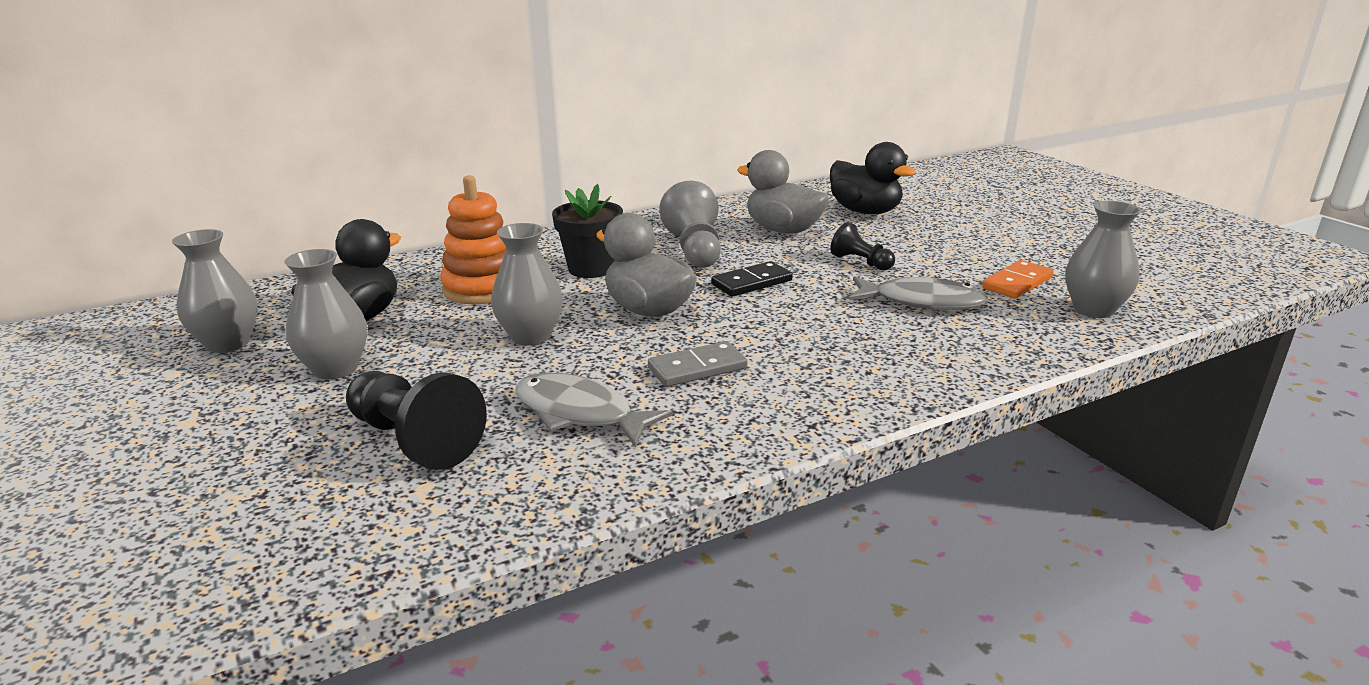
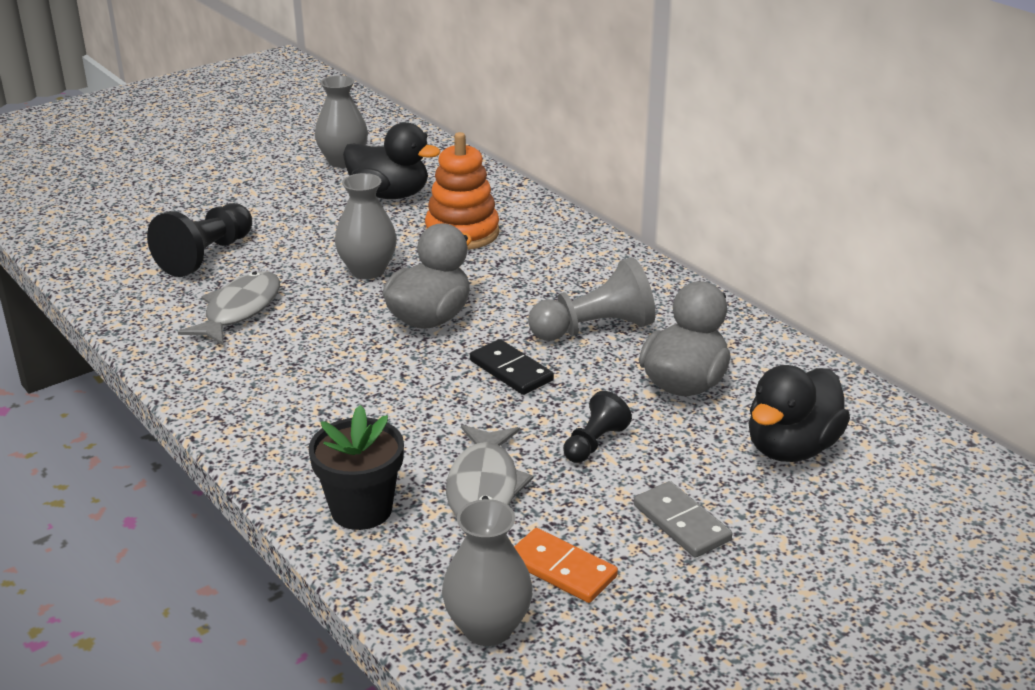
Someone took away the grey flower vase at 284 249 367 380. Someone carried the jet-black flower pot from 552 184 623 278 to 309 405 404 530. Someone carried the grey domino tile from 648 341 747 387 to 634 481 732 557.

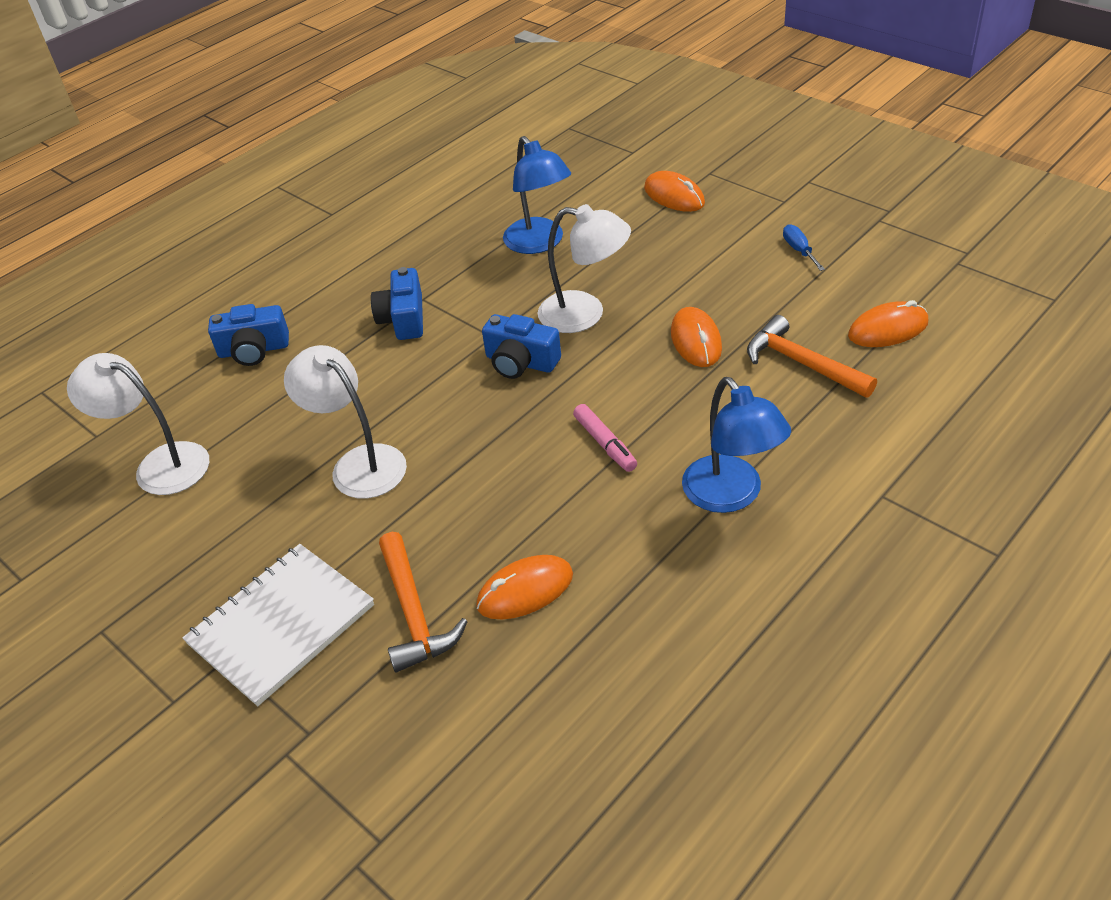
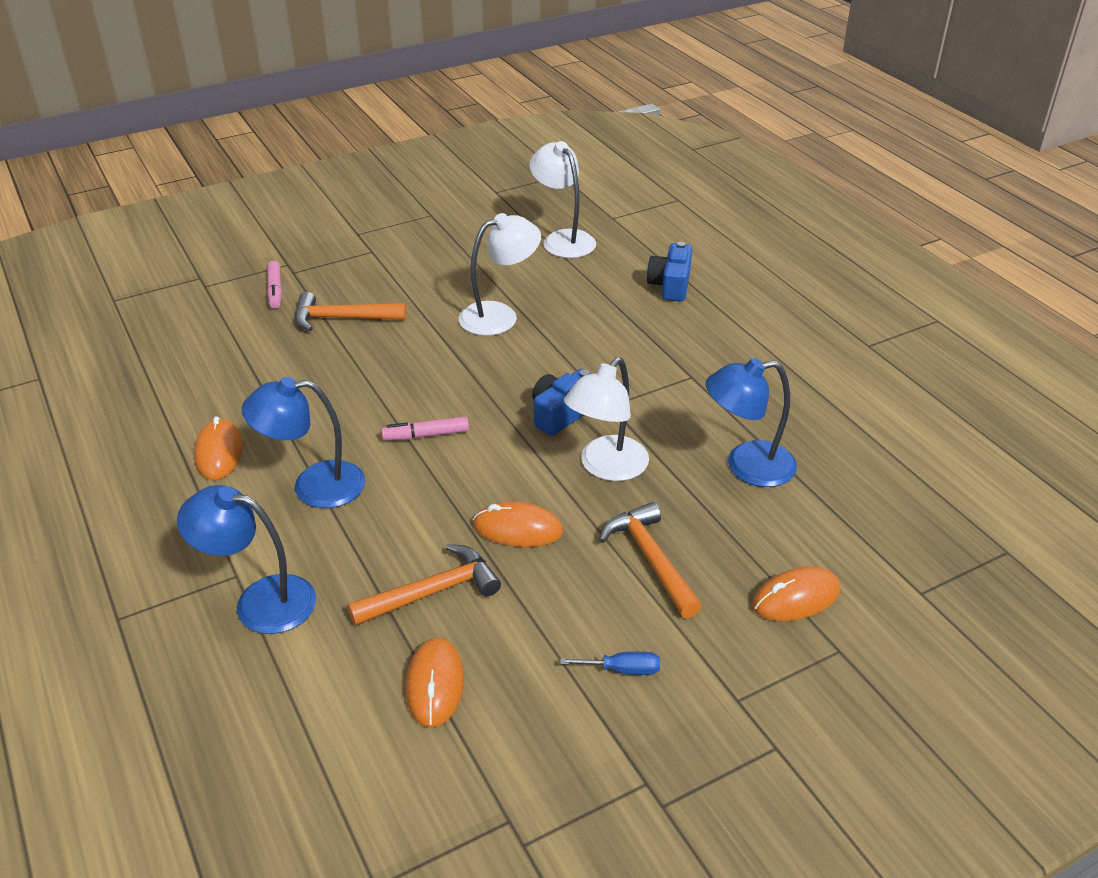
Someone rotated the snow-white reading lamp at 67 353 209 495 by 75 degrees counterclockwise. Someone took away the snow-white notebook at 182 544 374 706. Someone took away the royal blue camera at 371 267 423 340. Someone carried the orange computer mouse from 476 555 573 620 to 194 416 243 480. Someone put down the royal blue reading lamp at 177 485 316 634. Someone put down the pink marker pen at 267 261 282 309. Someone put down the orange carpenter's hammer at 599 502 702 618.

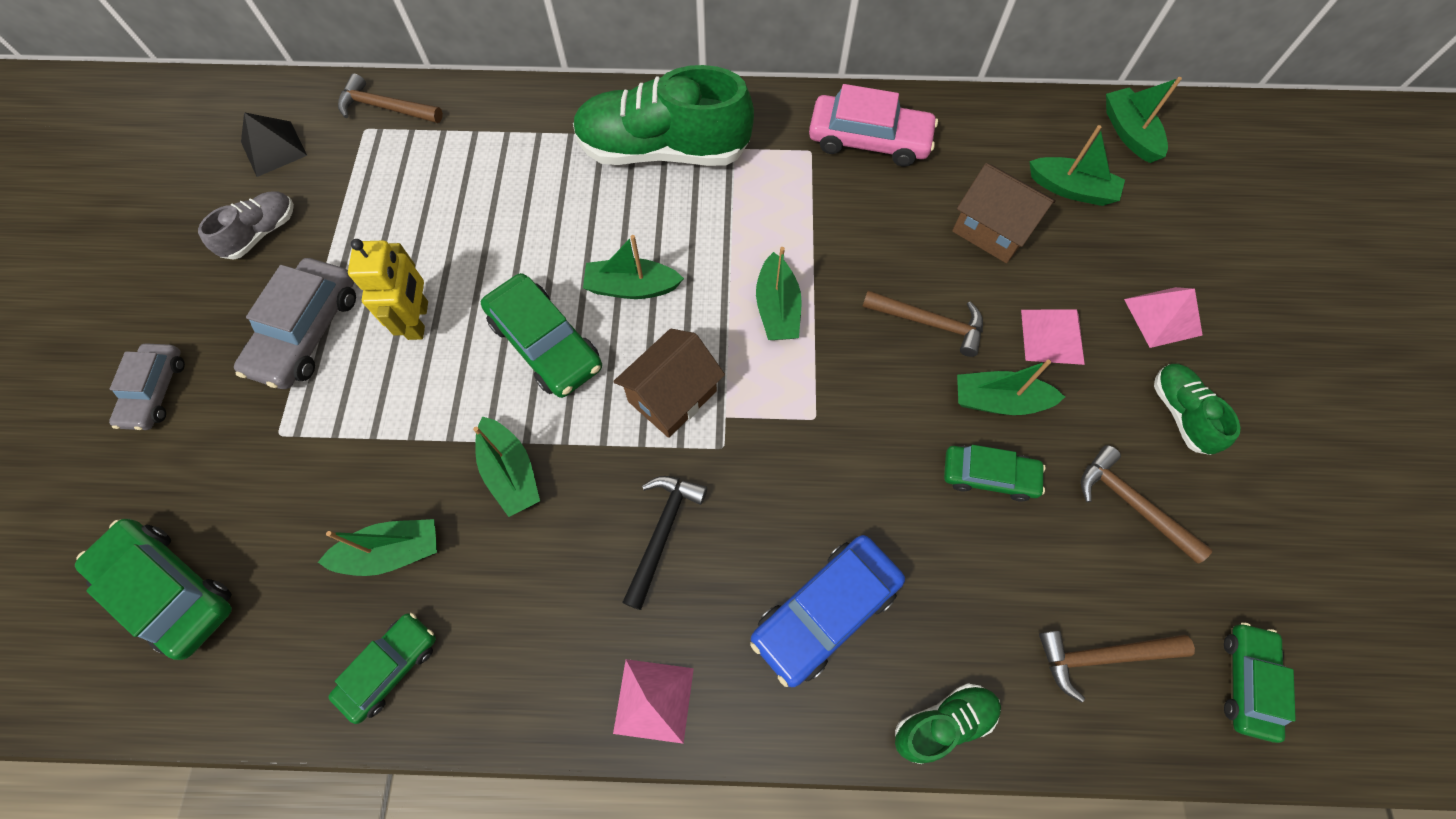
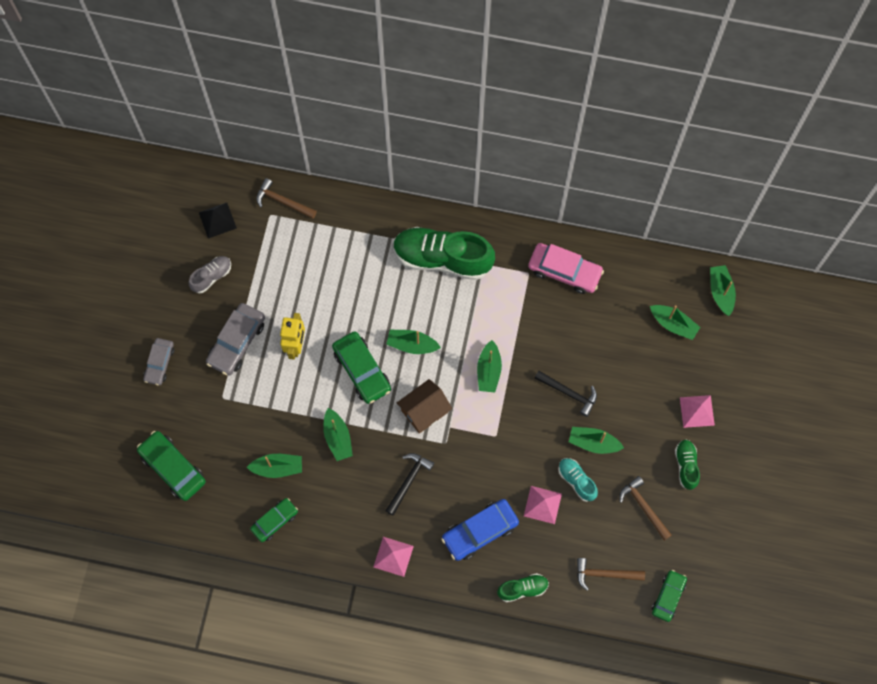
Someone repainted the brown carpenter's hammer at 862 291 983 357, which became the jet-black carpenter's hammer at 535 371 597 417. Someone swapped the green automobile at 944 445 1046 502 for the aqua shoe at 558 458 598 502. Someone took away the brown toy house at 952 163 1056 263. Someone carried the pink solid pyramid from 1021 309 1085 365 to 524 486 562 524.

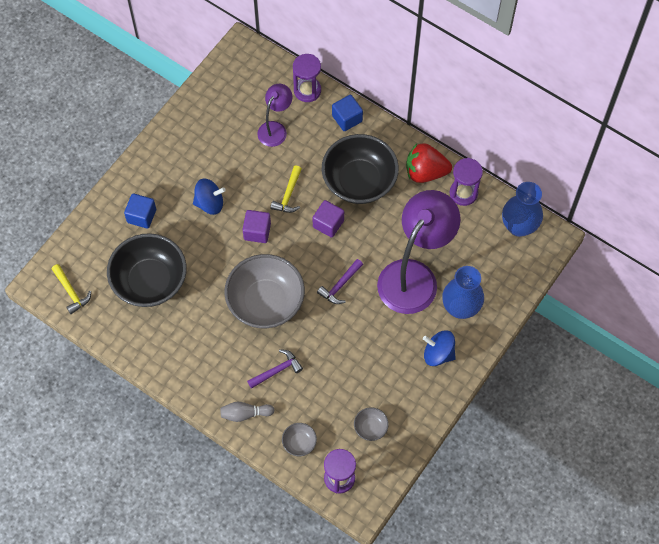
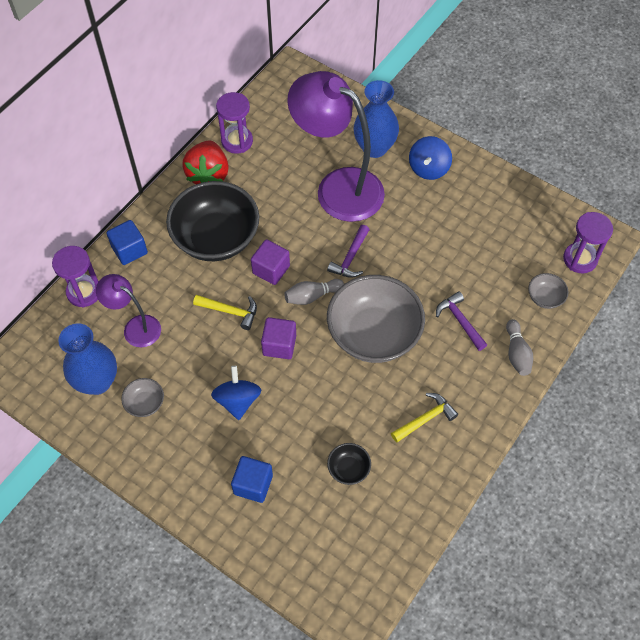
Someone carried the bright yellow carpenter's hammer from 52 264 91 314 to 391 393 458 442. Someone scaled the jet-black bowl at 107 233 187 307 by 0.42. Someone rotated the purple carpenter's hammer at 317 259 363 304 by 75 degrees clockwise. Someone carried the grey bowl from 354 407 389 441 to 121 378 164 417. Someone carried the royal blue flower vase from 502 182 543 237 to 58 323 117 395. Someone put down the grey skittle at 284 279 344 305.

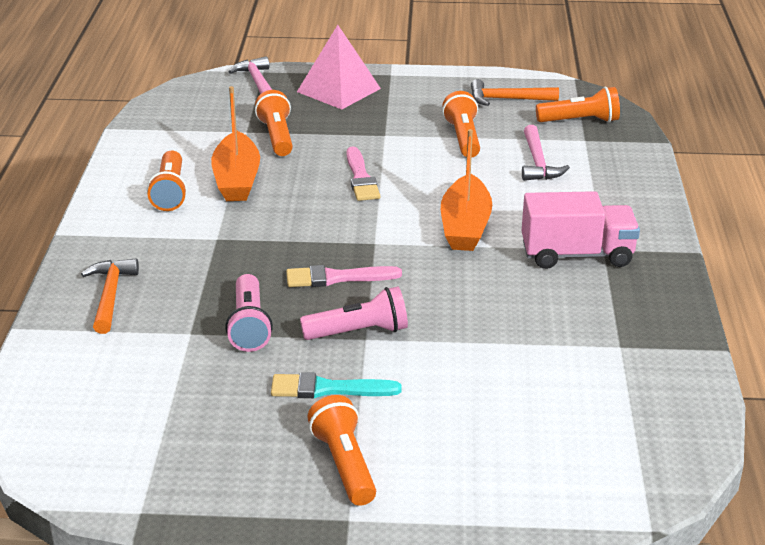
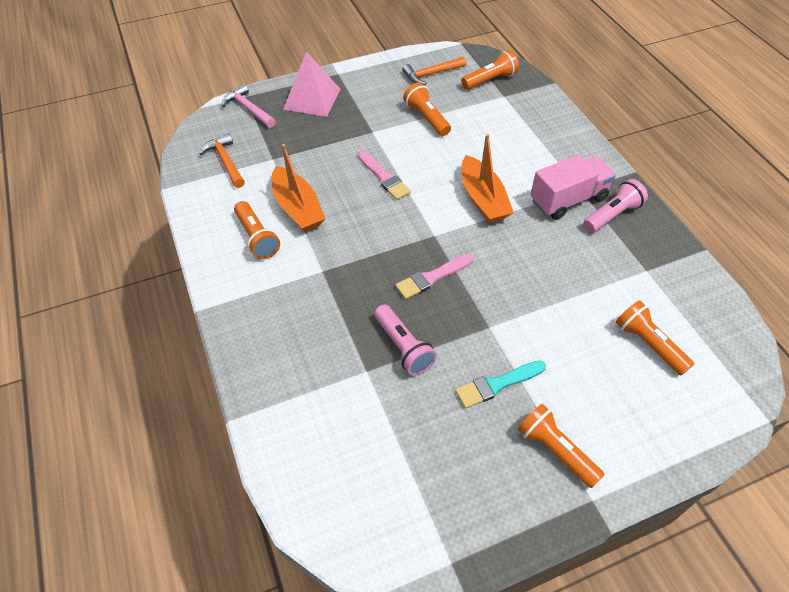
Someone carried the orange carpenter's hammer from 81 258 139 334 to 199 134 245 188. Someone carried the orange flashlight from 255 90 293 156 to 616 300 694 375. Someone carried the pink flashlight from 300 287 408 340 to 583 179 648 233. Someone took away the pink carpenter's hammer at 522 125 570 181.

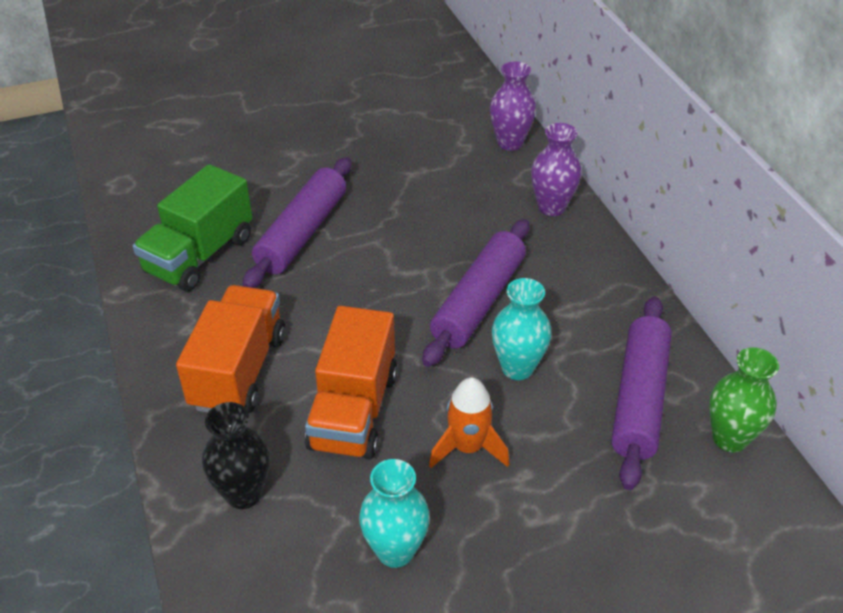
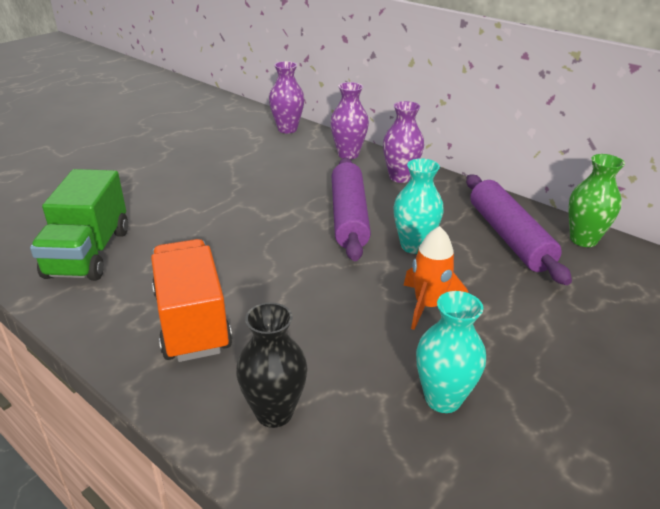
Someone took away the purple rolling pin at 243 157 352 288. Someone took away the orange truck at 305 306 398 459. Someone put down the purple flower vase at 383 101 424 183.

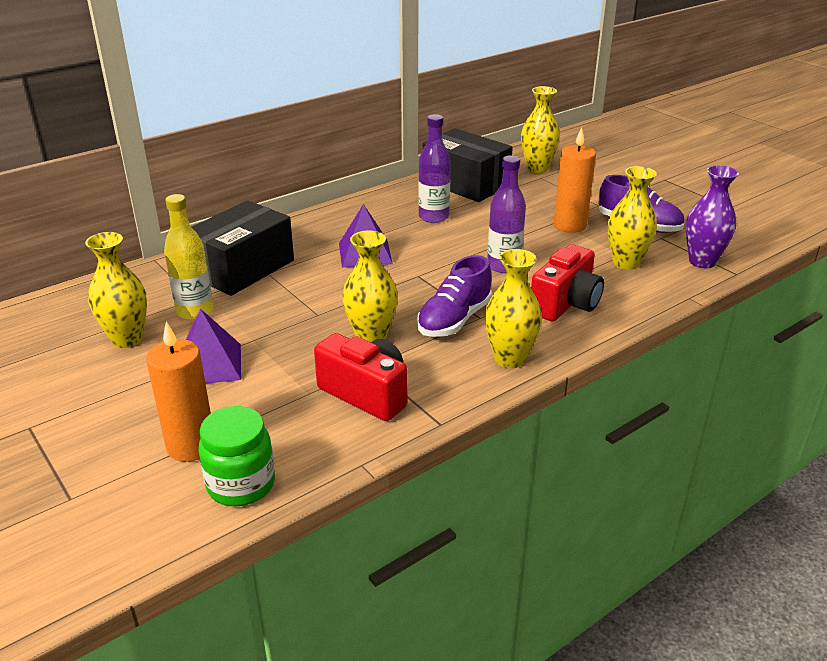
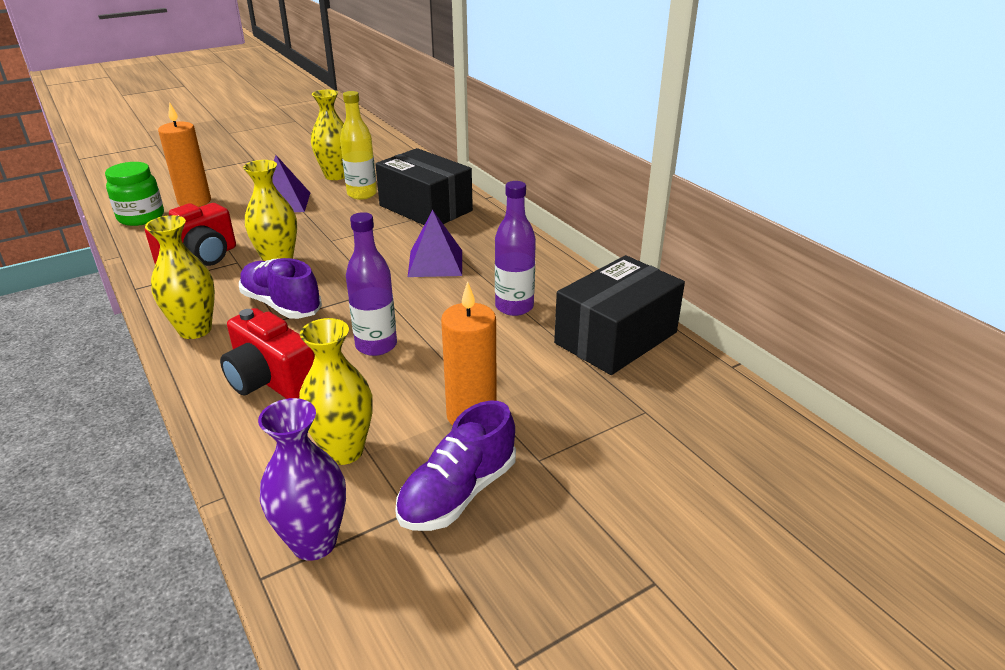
Someone took away the bright yellow flower vase at 521 86 560 173.

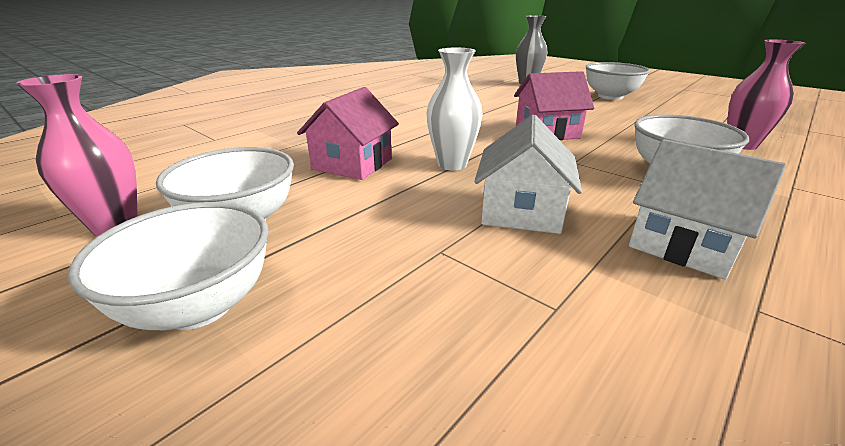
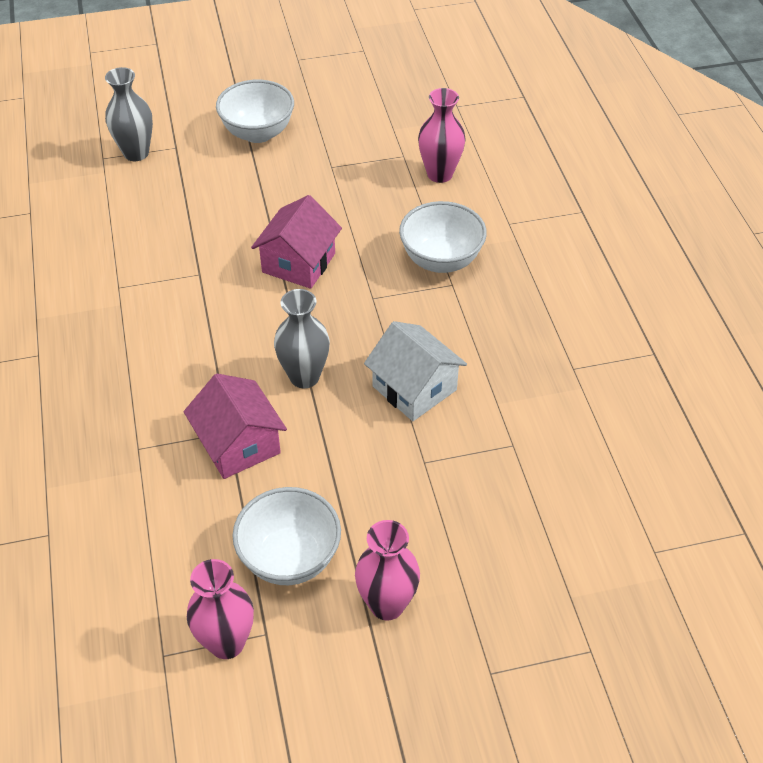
Someone swapped the snow-white bowl at 68 202 269 330 for the pink flower vase at 355 520 420 621. Someone repainted the snow-white flower vase at 427 48 483 170, which became the grey flower vase at 274 289 330 388. Someone took away the snow-white toy house at 629 139 786 279.

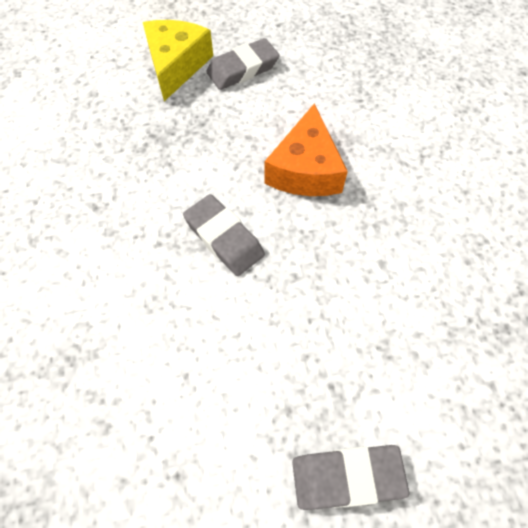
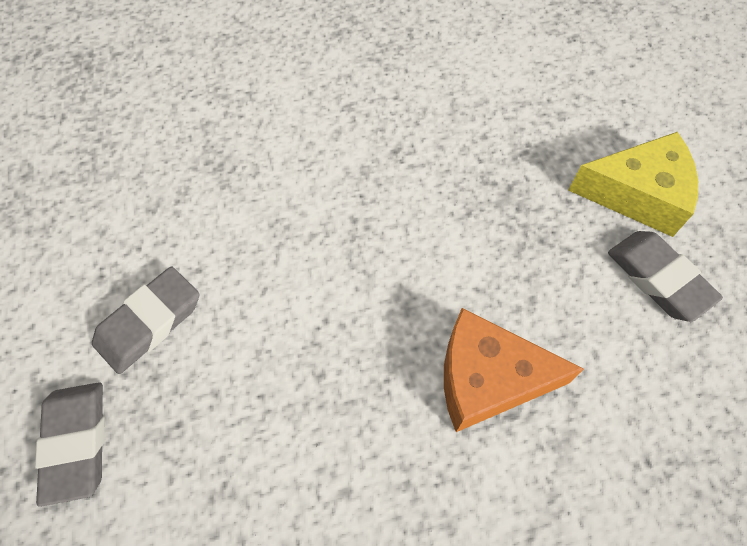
Someone carried the grey gum eraser from 183 194 265 276 to 92 266 199 374.

